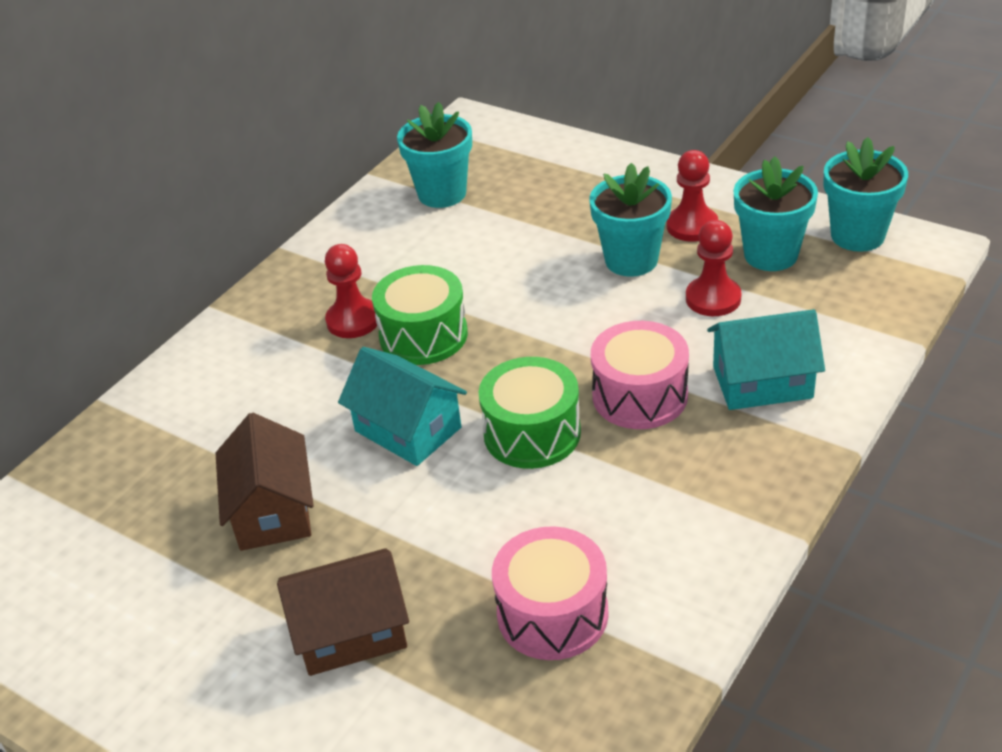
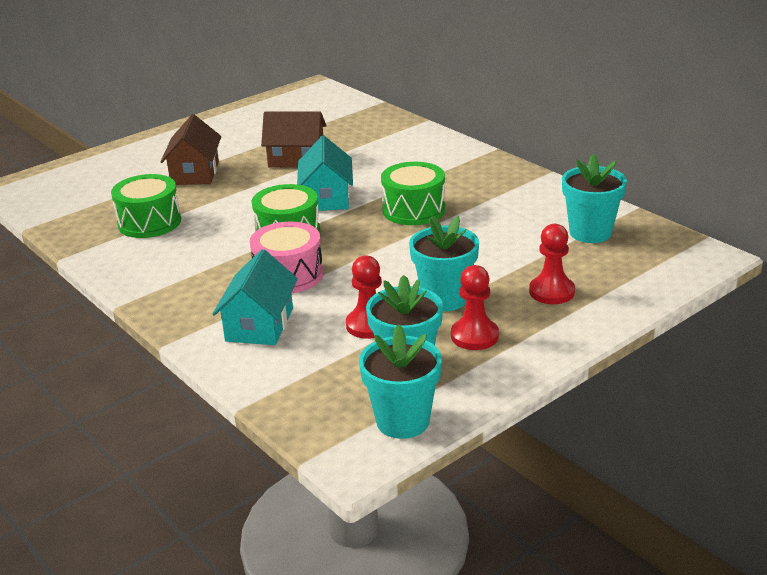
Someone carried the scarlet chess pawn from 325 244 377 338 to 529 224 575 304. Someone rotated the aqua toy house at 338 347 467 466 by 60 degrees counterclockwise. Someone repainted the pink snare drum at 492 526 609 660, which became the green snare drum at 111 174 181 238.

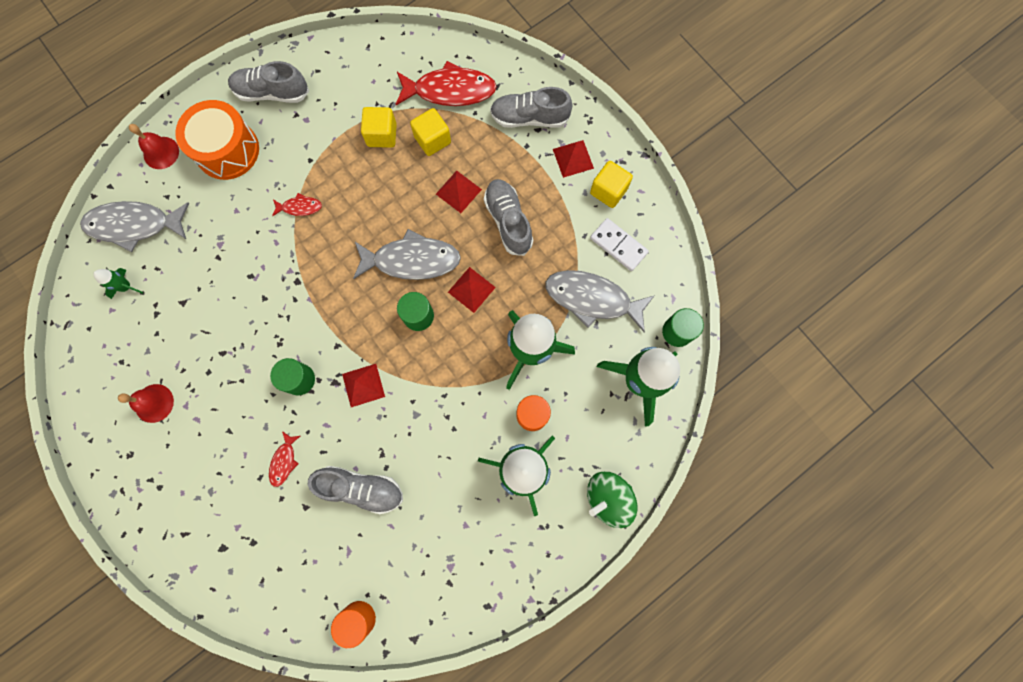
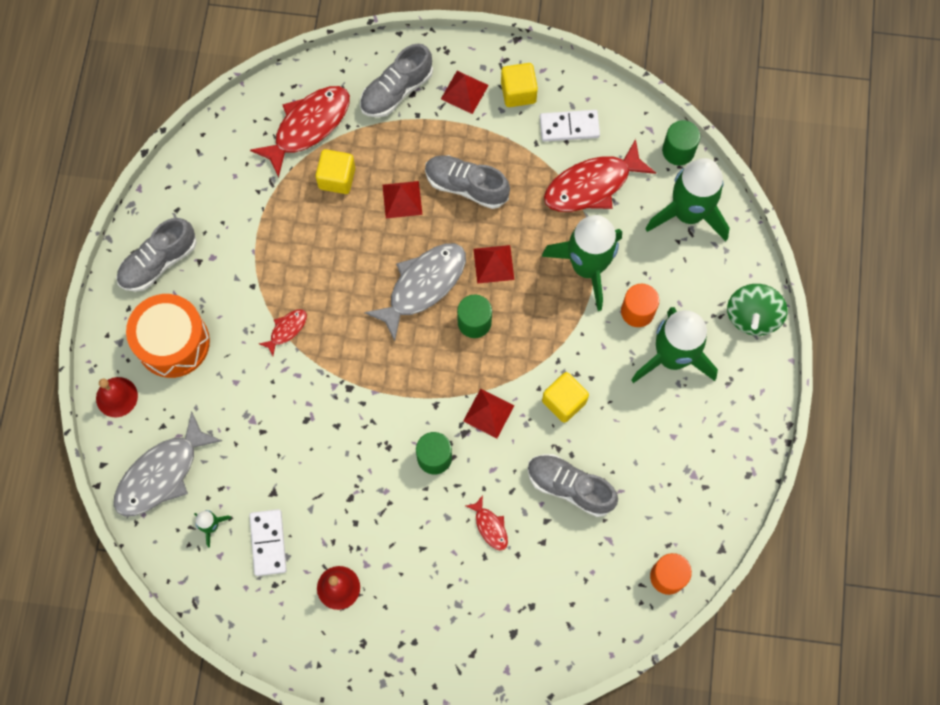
Someone rotated the grey shoe at 308 466 403 514 by 120 degrees counterclockwise. Someone carried the bright yellow cube from 361 107 397 148 to 542 372 589 423. Someone repainted the grey fish figure at 546 270 655 332, which became the scarlet fish figure at 544 139 656 212. Someone put down the snow-white domino tile at 249 509 287 576.

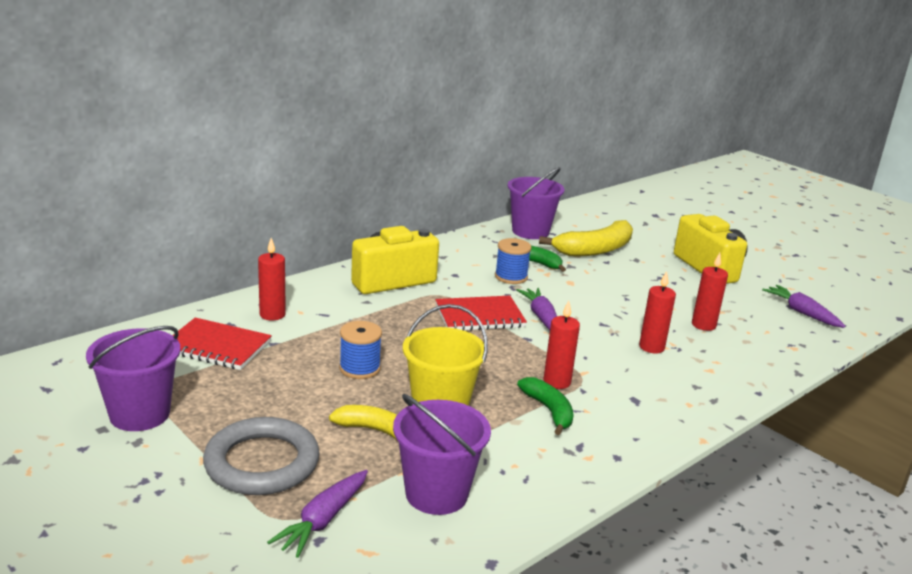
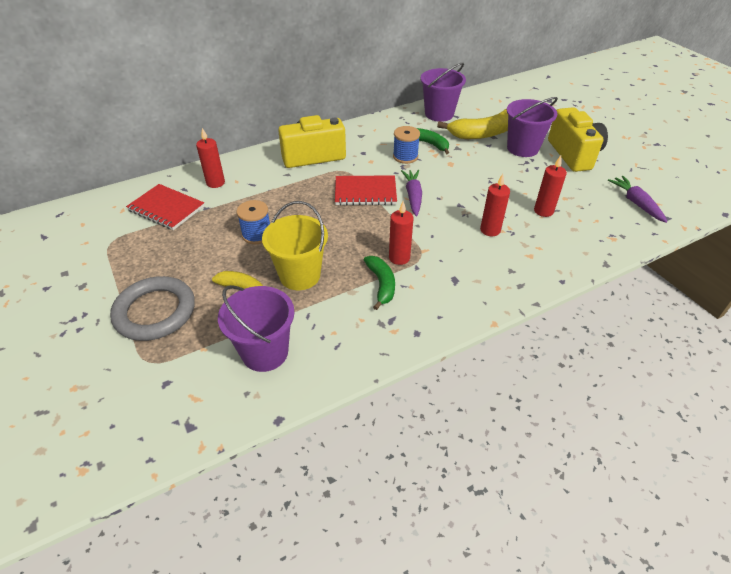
Someone carried the purple pail from 86 326 181 431 to 507 97 558 157. Someone took away the purple carrot at 267 470 368 558.

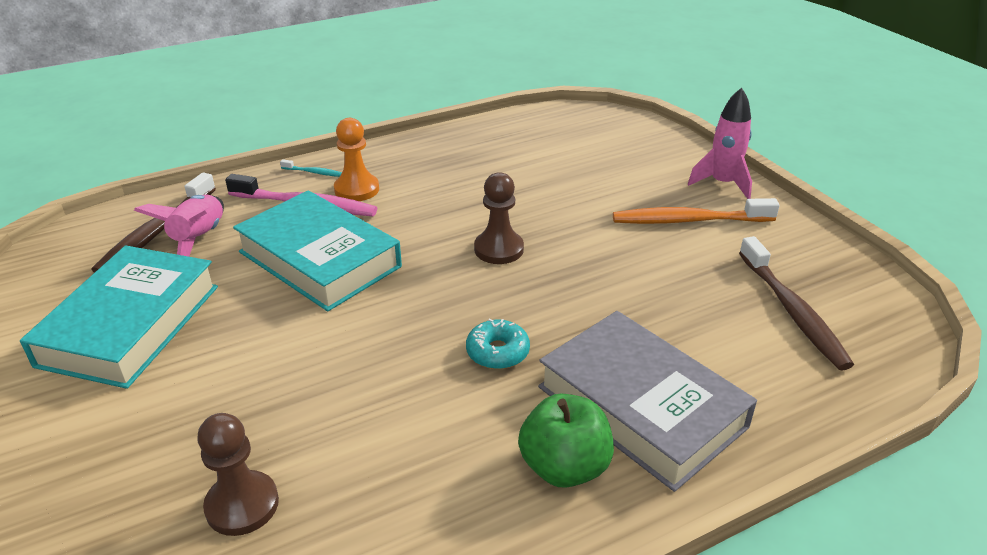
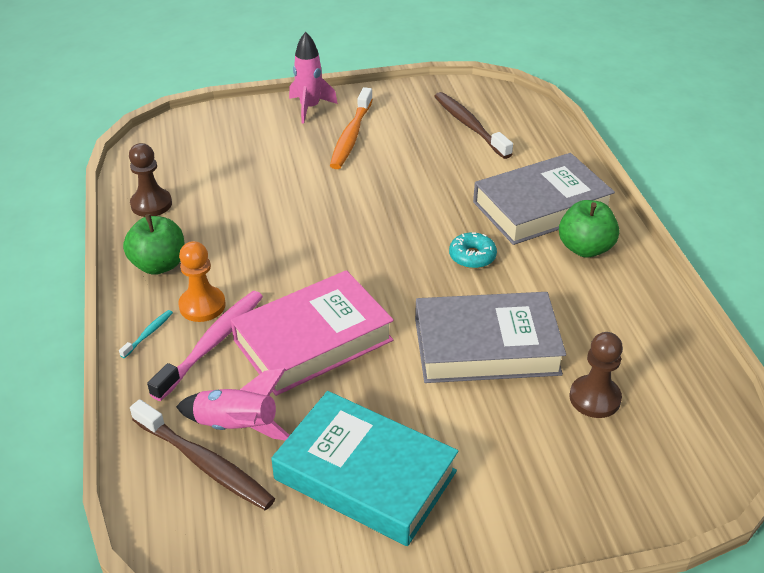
Someone repainted the aqua hardback at 233 190 402 311, which became the pink hardback at 231 270 394 396. Someone carried the brown chess pawn from 474 172 524 264 to 129 143 172 217. Someone rotated the brown tooth brush at 739 236 854 371 by 120 degrees counterclockwise. Someone put down the green apple at 123 214 185 275. Someone put down the grey hardback at 415 292 566 383.

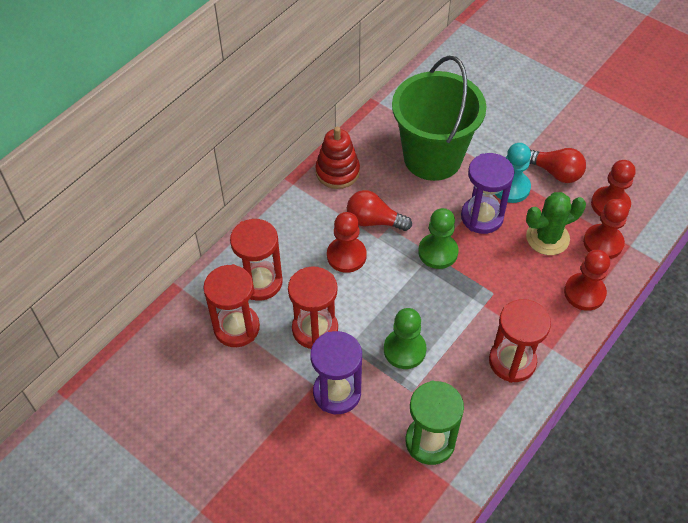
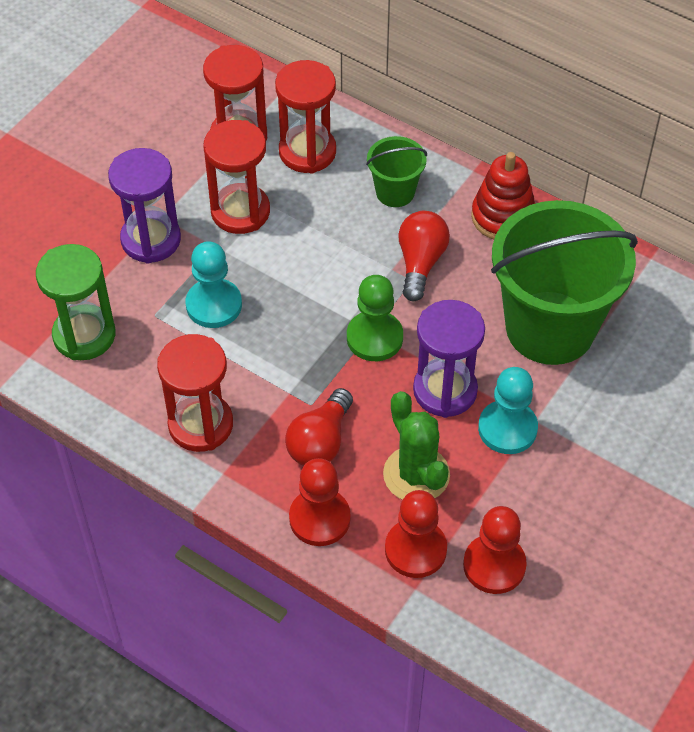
Someone took away the scarlet chess pawn at 327 212 366 273. Someone repainted the green chess pawn at 384 308 426 369, which became the aqua chess pawn at 186 241 242 328. Someone carried the scarlet light bulb from 530 148 586 183 to 285 388 353 466. Someone put down the green pail at 366 136 427 207.

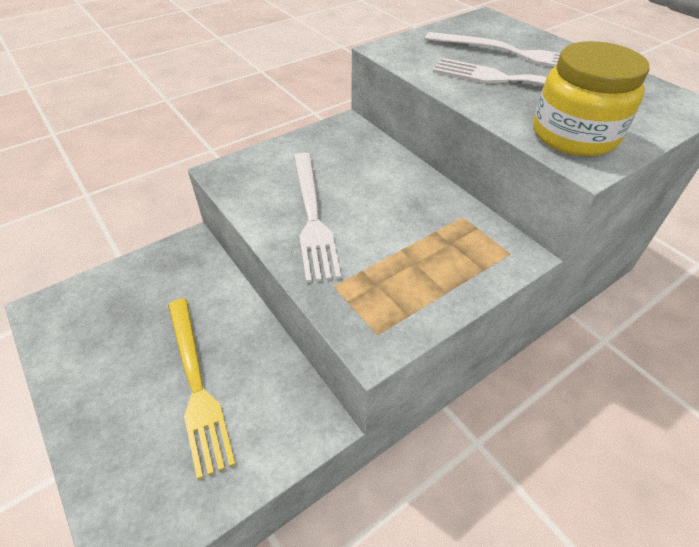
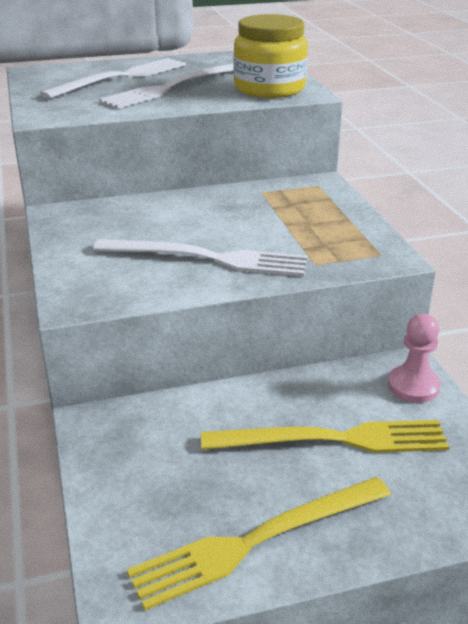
Someone put down the bright yellow table fork at 127 477 391 610. Someone put down the pink chess pawn at 388 314 441 403.

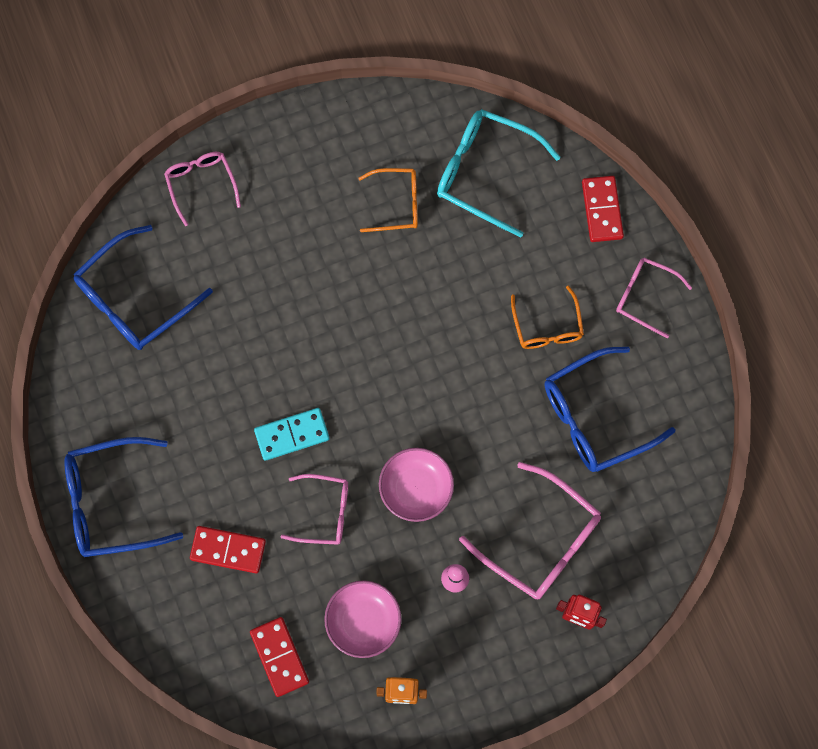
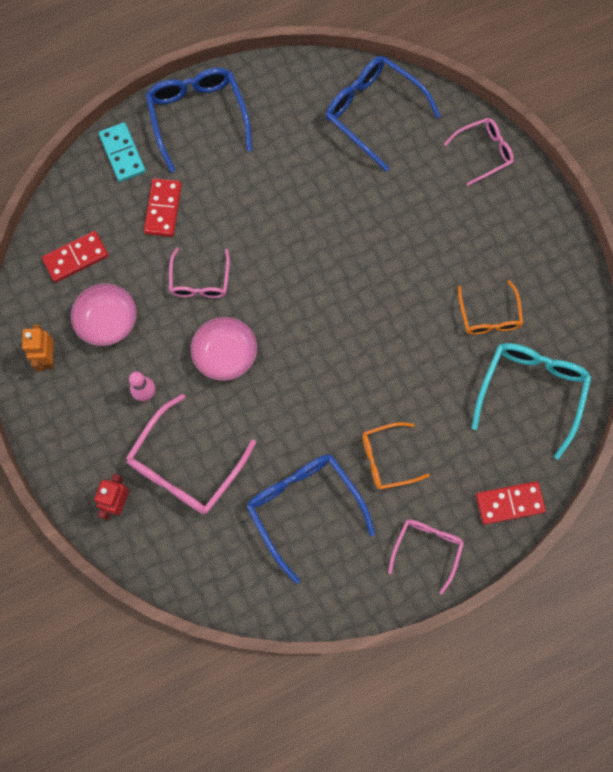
Someone carried the aqua domino tile from 254 408 329 461 to 99 122 146 182.

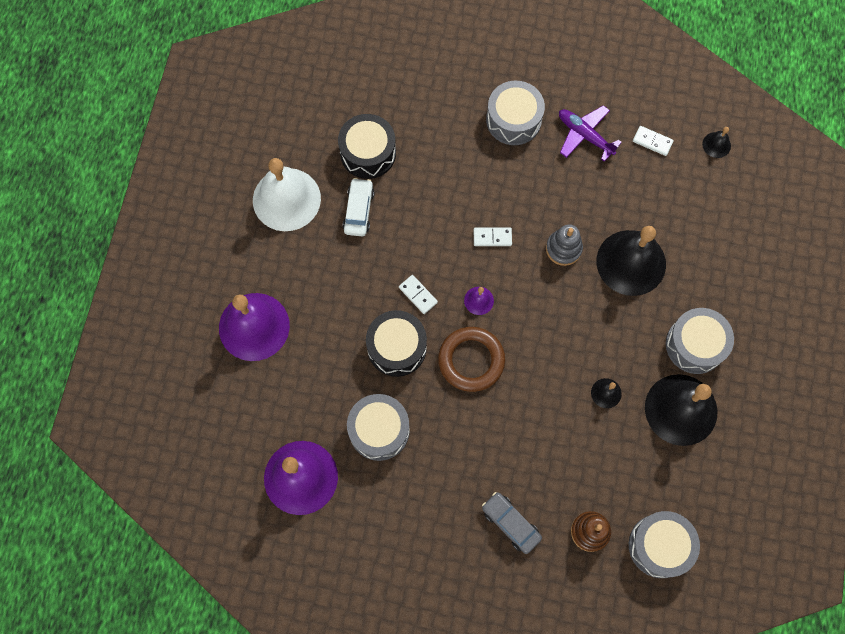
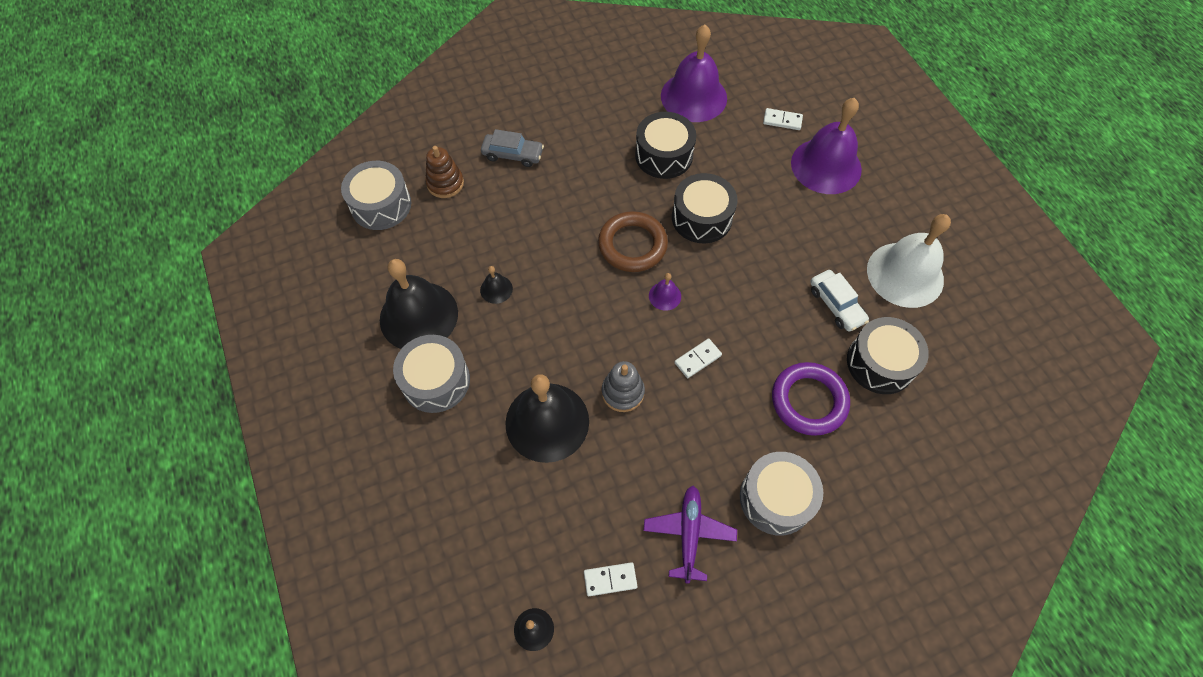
Someone repainted the grey snare drum at 347 394 410 461, which became the jet-black snare drum at 635 112 696 179. Someone carried the snow-white domino tile from 399 275 438 314 to 763 108 803 130. Someone rotated the purple plane at 559 105 622 162 by 90 degrees counterclockwise. Someone put down the purple torus at 772 362 850 436.

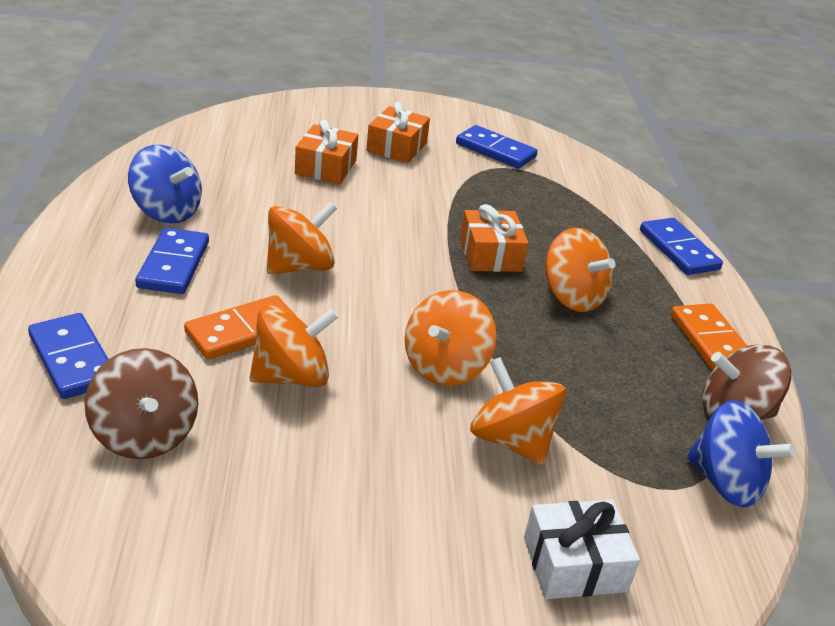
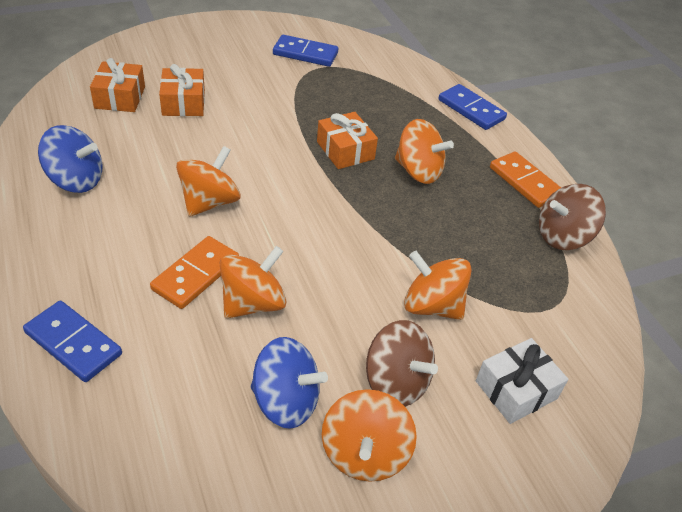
Someone carried the brown toy top from 85 348 198 459 to 366 320 438 407. Someone took away the royal blue domino tile at 135 228 209 294. Someone carried the orange wrapped gift from 366 102 430 163 to 90 58 145 112. Someone carried the orange toy top from 405 290 497 386 to 322 389 417 482. Someone carried the royal blue toy top from 686 400 796 507 to 251 337 328 429.

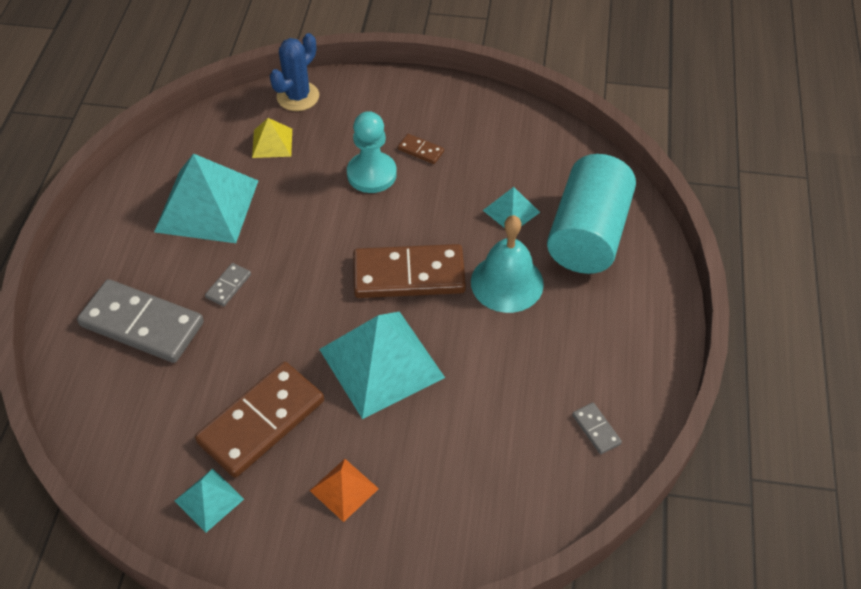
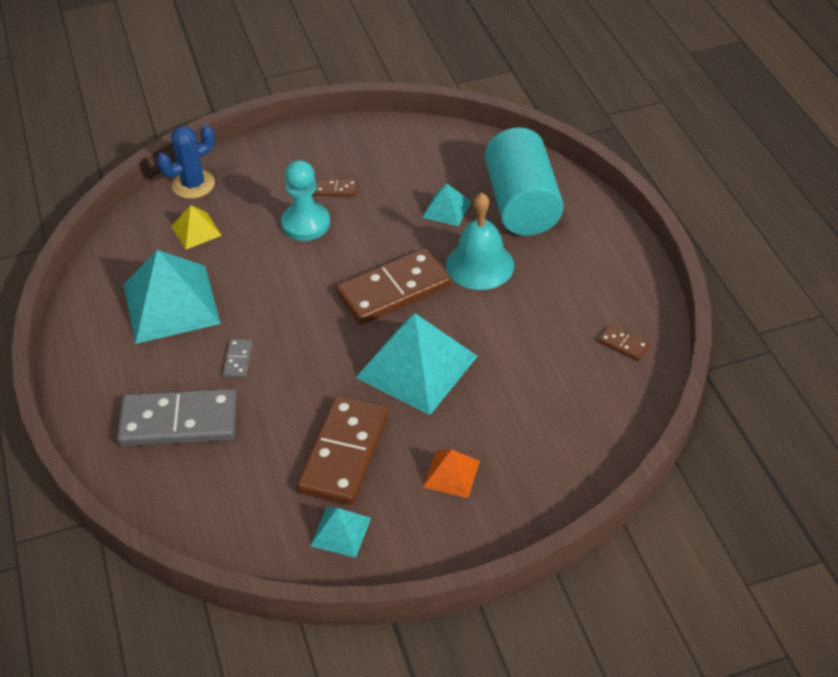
Someone rotated the royal blue prickly plant at 270 33 319 111 by 45 degrees clockwise. Someone repainted the grey domino tile at 572 402 622 454, which became the brown domino tile at 598 325 650 361.

